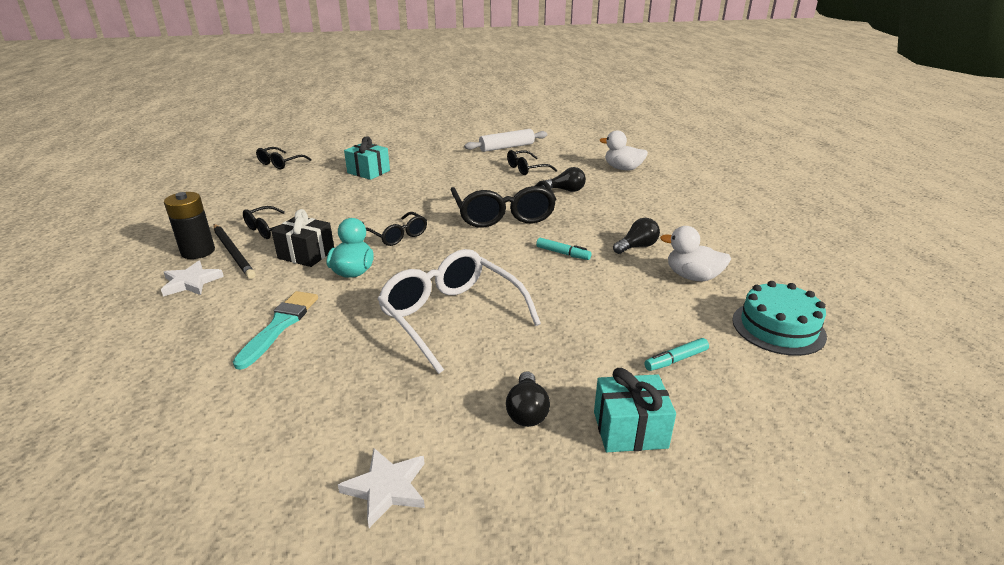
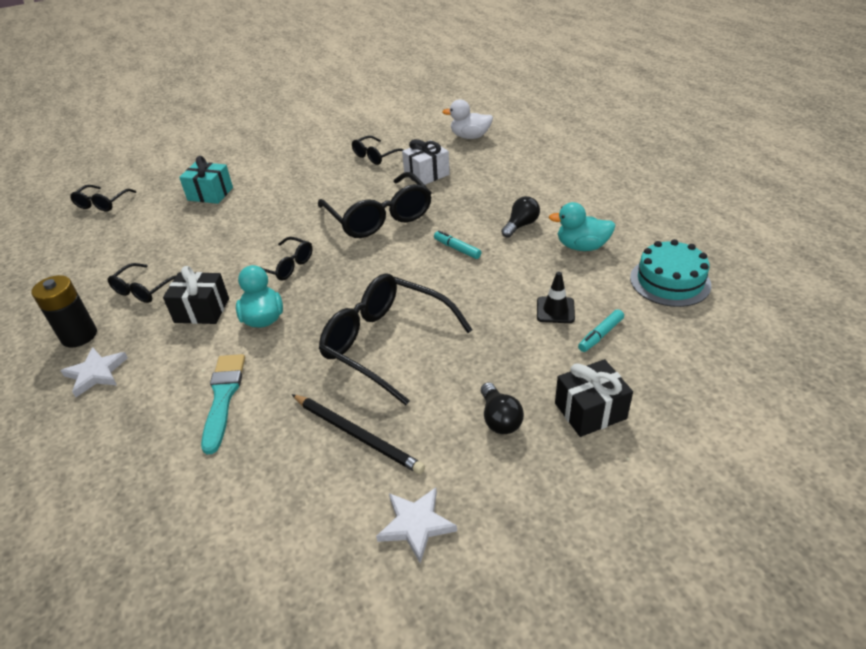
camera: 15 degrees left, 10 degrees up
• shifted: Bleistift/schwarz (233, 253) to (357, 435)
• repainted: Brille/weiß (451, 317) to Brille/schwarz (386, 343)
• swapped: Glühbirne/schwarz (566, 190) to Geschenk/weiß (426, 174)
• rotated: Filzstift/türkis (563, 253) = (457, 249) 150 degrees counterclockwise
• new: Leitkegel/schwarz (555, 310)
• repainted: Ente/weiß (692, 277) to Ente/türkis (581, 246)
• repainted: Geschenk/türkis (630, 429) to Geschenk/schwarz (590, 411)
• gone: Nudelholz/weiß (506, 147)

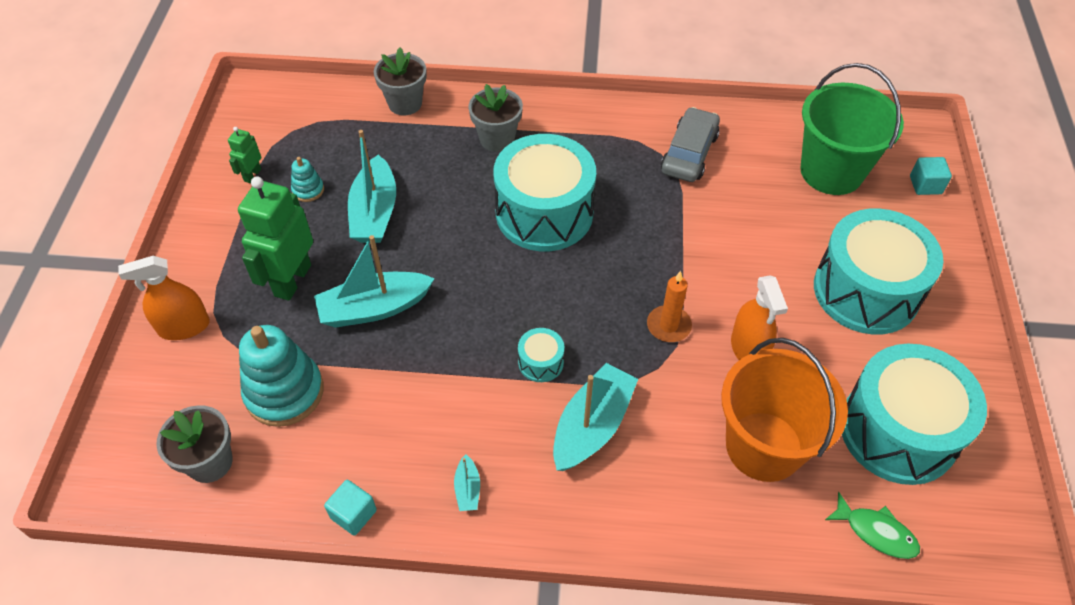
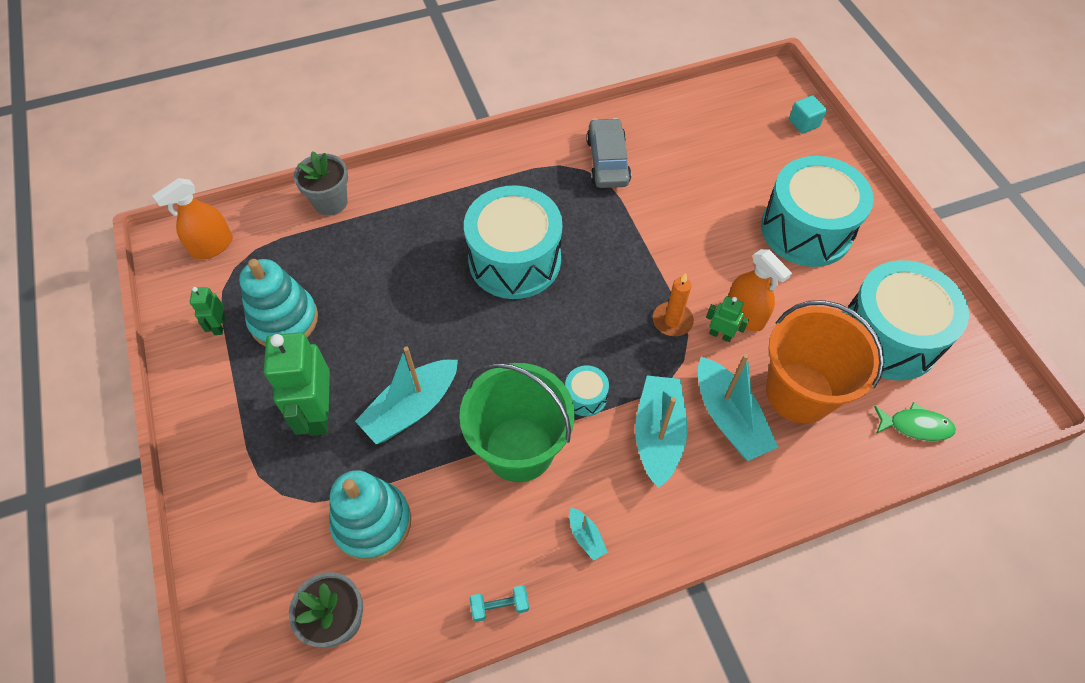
camera: 25 degrees left, 5 degrees up
• shifted: Sprühflasche/orange (184, 327) to (212, 246)
• scaled: Stapelspielzeug/türkis (308, 190) = (284, 320) x2.11
• shifted: Eimer/grün (831, 171) to (519, 449)
• swapped: Kubus/türkis (353, 514) to Hantel/türkis (500, 606)
• shifted: Boot/türkis (374, 212) to (729, 417)
• new: Roboter/grün (720, 335)
• gone: Blumentopf/grau (497, 139)

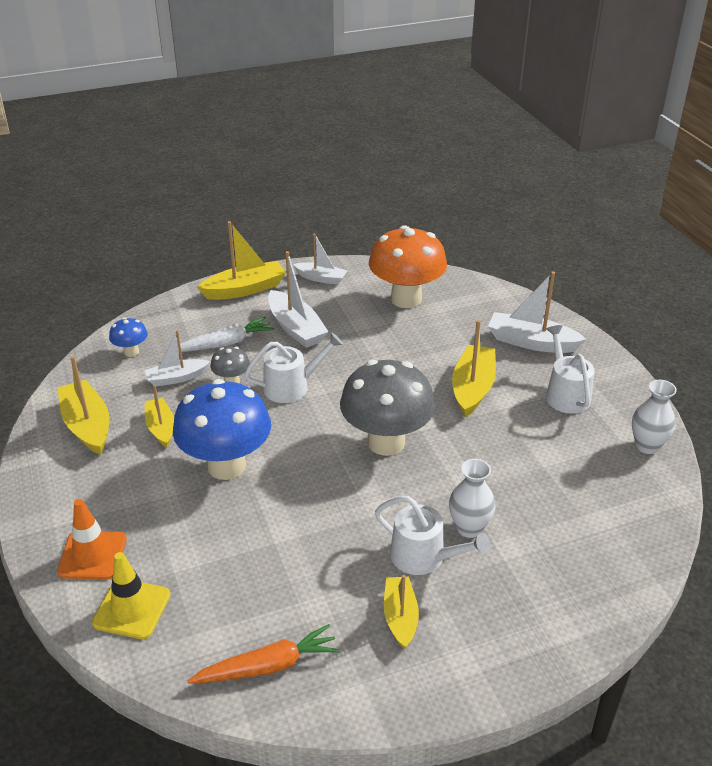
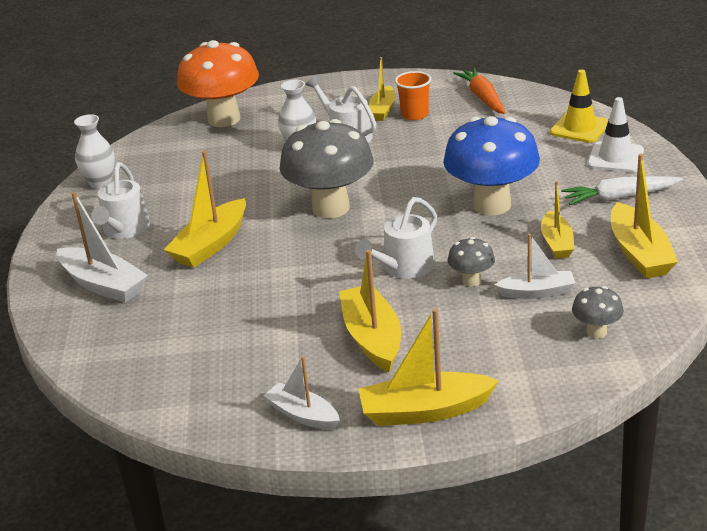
camera: 160 degrees left, 5 degrees down
• shifted: Pilz/orange (406, 299) to (224, 119)
• repainted: Boot/weiß (296, 328) to Boot/gelb (372, 338)
• rotated: Gießkanne/weiß (291, 387) = (404, 267) 45 degrees counterclockwise
• new: Becher/orange (414, 114)
• rotated: Karotte/orange (268, 666) = (483, 98) 75 degrees clockwise
• shifted: Karotte/weiß (225, 343) to (619, 197)
• repainted: Pilz/blau (131, 352) to Pilz/grau (596, 332)
• repainted: Leitkegel/orange (92, 555) to Leitkegel/weiß (615, 158)

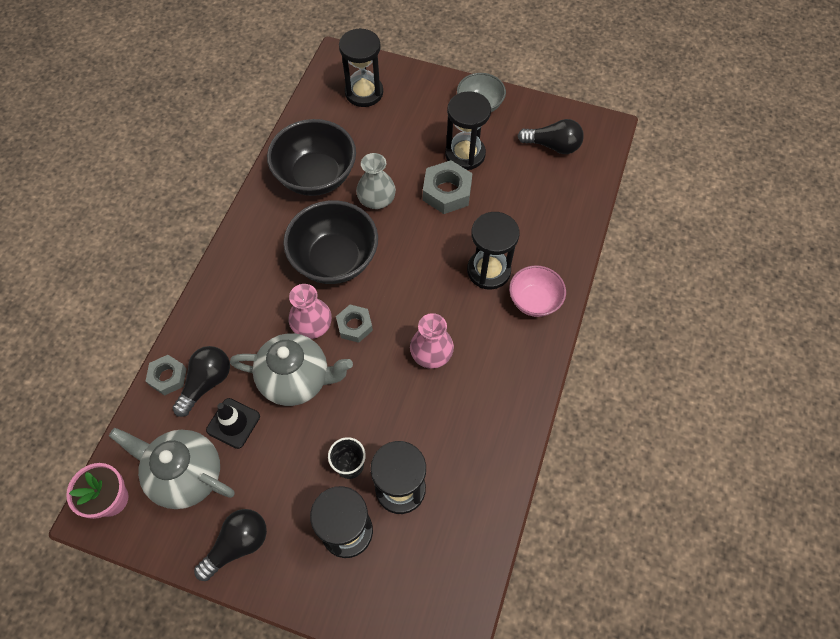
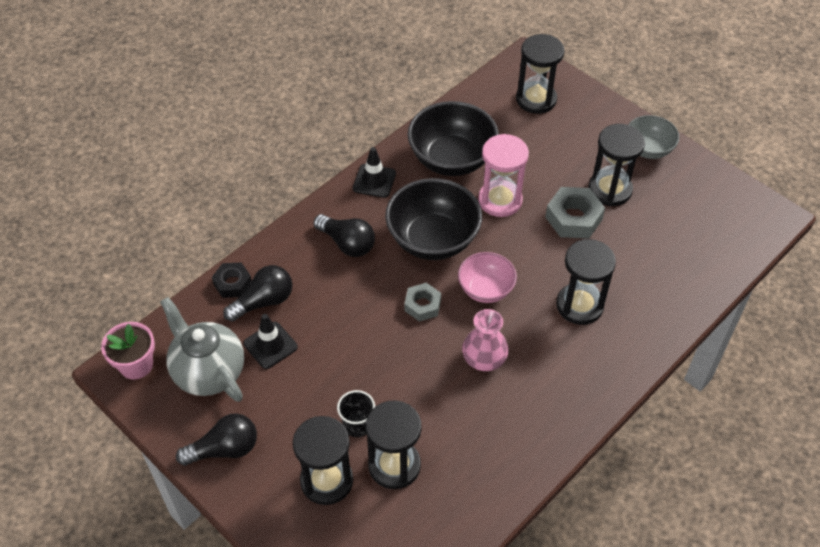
camera: 25 degrees right, 10 degrees down
• repainted: Sechskantmutter/grau (168, 377) to Sechskantmutter/schwarz (232, 283)
• shifted: Glühbirne/schwarz (552, 146) to (347, 243)
• new: Leitkegel/schwarz (374, 181)
• shifted: Schüssel/rosa (534, 301) to (485, 289)
• swapped: Vase/grau (376, 199) to Sanduhr/rosa (500, 200)
• gone: Teekanne/grau (296, 379)
• gone: Vase/rosa (312, 325)

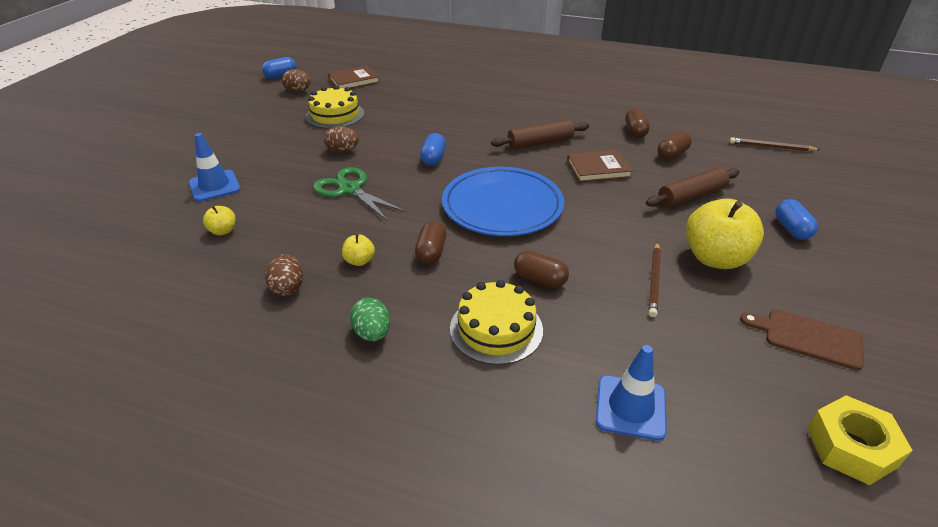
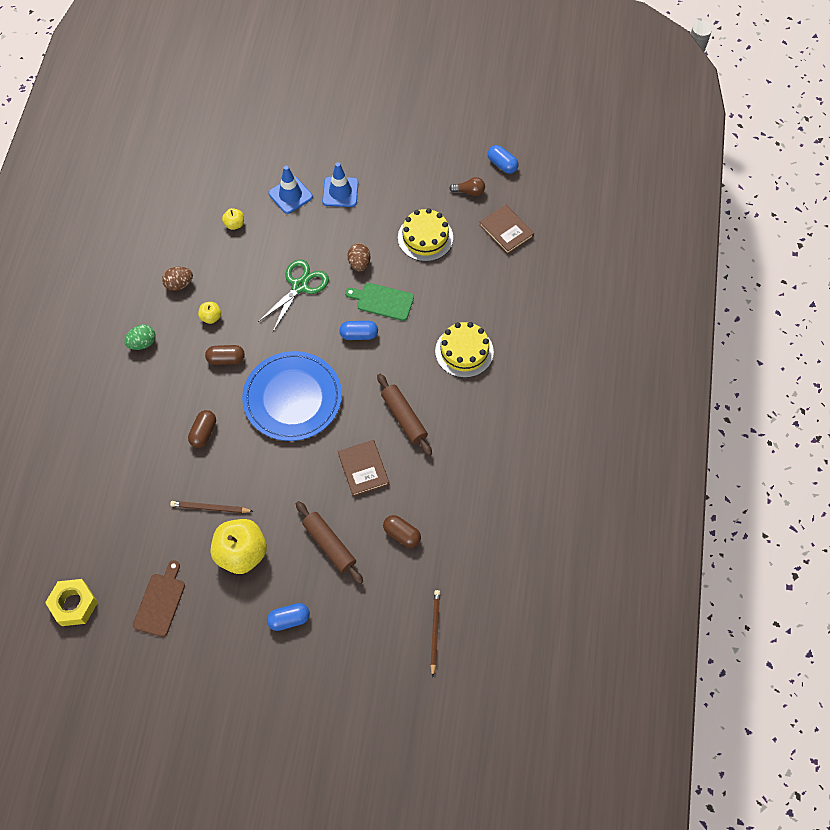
camera: 80 degrees right, 25 degrees up
• shifted: Leitkegel/blau (630, 407) to (340, 192)
• new: Schneidebrett/grün (382, 301)
• shifted: Kuchen/gelb (496, 329) to (464, 351)
• swapped: Ei/braun (298, 91) to Glühbirne/braun (469, 191)
• gone: Kapsel/braun (635, 131)

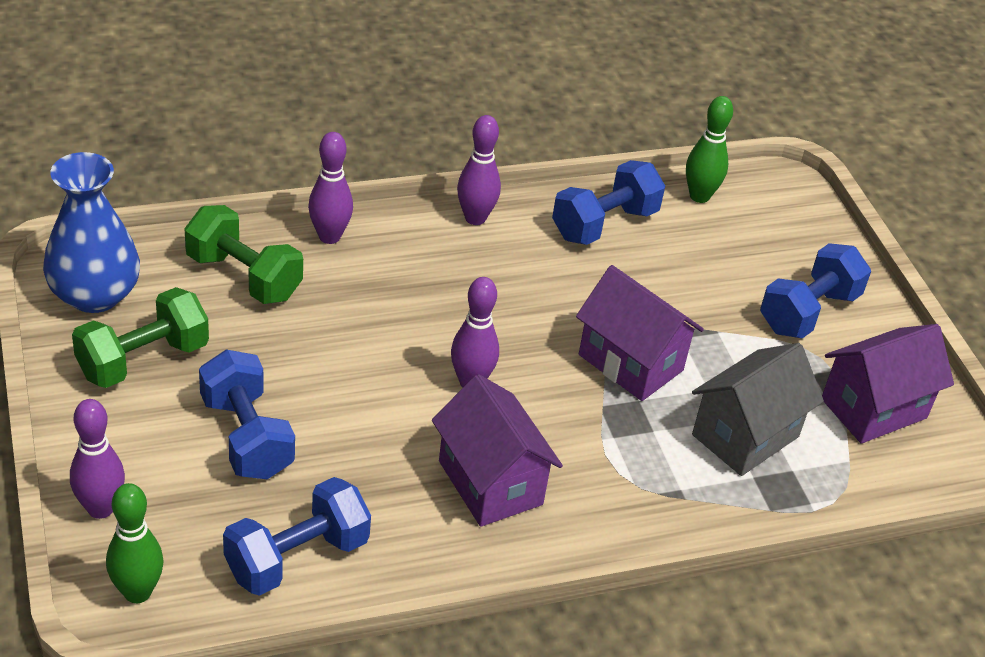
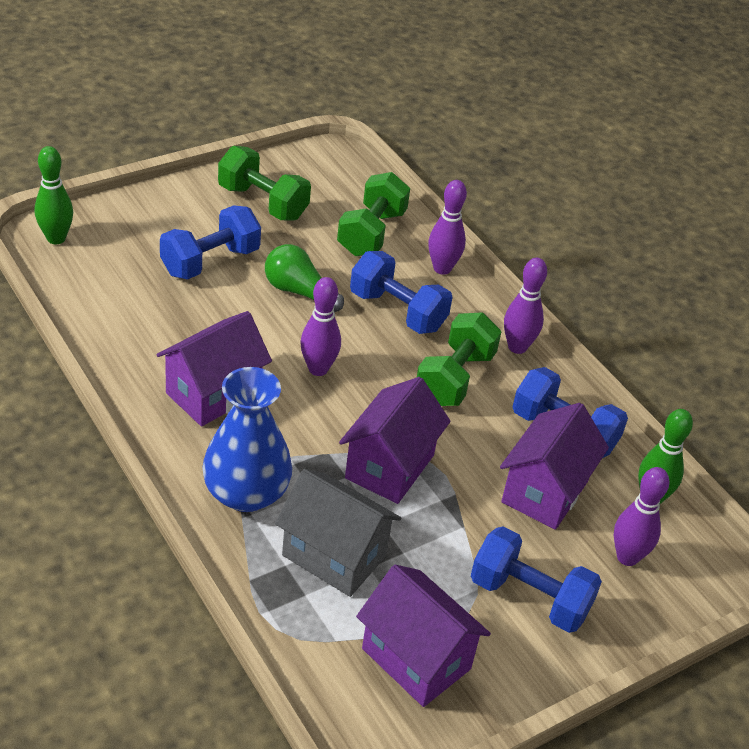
camera: 75 degrees right, 0 degrees up
• shifted: Vase/blau (94, 295) to (246, 493)
• new: Glühbirne/grün (299, 292)
• shifted: Hantel/blau (297, 557) to (397, 311)
• new: Hantel/grün (454, 378)
• new: Haus/lila (545, 491)
• shifted: Bowlingkegel/lila (100, 508) to (627, 557)

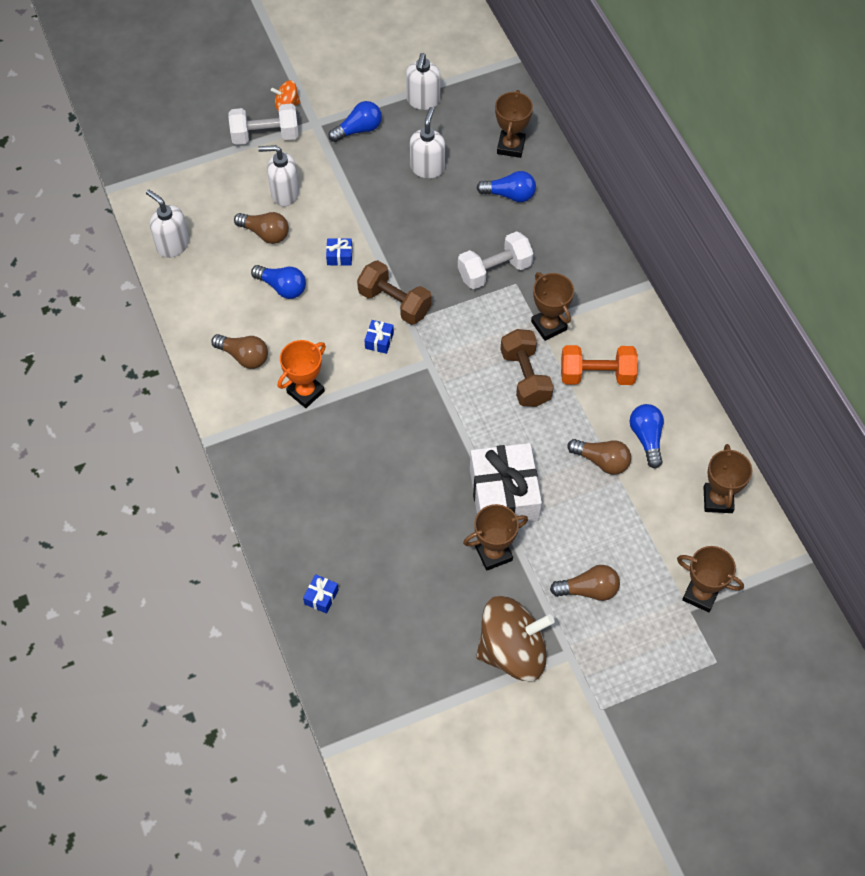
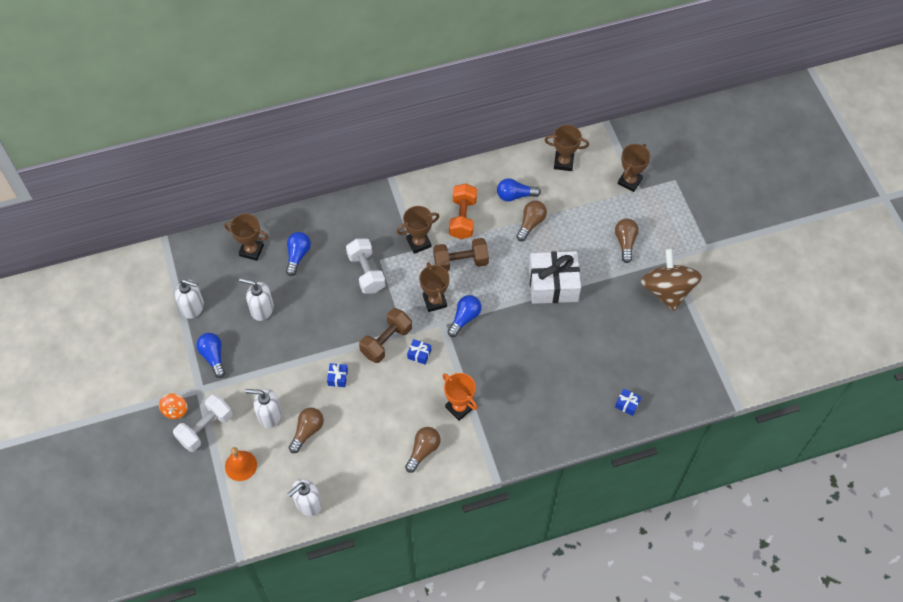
camera: 85 degrees left, 0 degrees up
• rotated: Hantel/weiß (265, 135) = (205, 428) 45 degrees clockwise
• new: Glocke/orange (241, 465)
• rotated: Seifenspender/weiß (284, 193) = (269, 415) 90 degrees clockwise
• shifted: Pokal/braun (493, 553) to (435, 301)
• shifted: Glühbirne/blau (282, 287) to (464, 318)

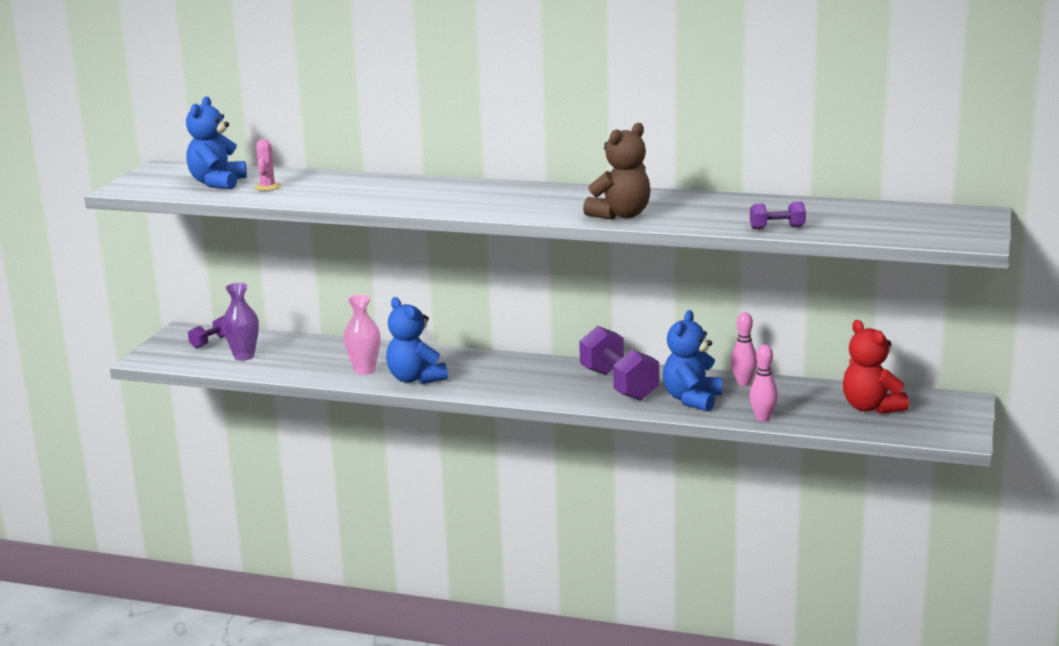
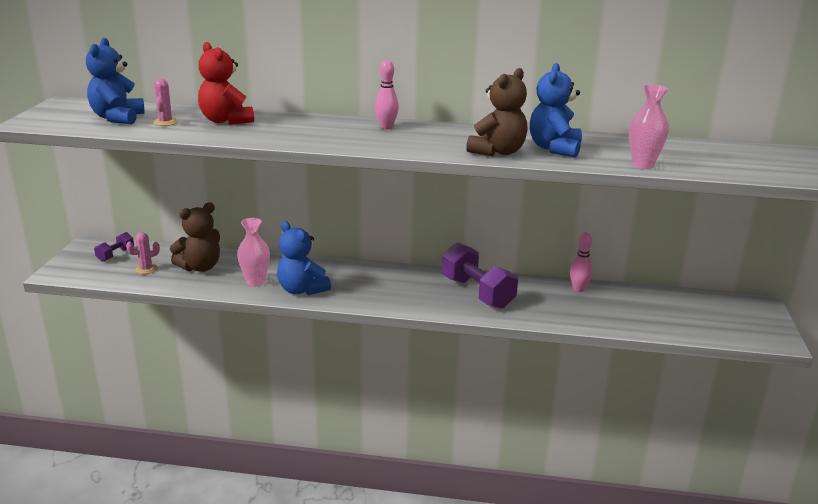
camera: 10 degrees left, 5 degrees up
• swapped: Vase/lila (244, 356) to Kaktus/rosa (146, 269)
• new: Teddybär/braun (200, 267)
• shifted: Teddybär/rot (871, 407) to (226, 121)
• shifted: Bowlingkegel/rosa (763, 418) to (386, 127)
• shifted: Teddybär/blau (692, 399) to (554, 148)
• swapped: Hantel/lila (777, 228) to Vase/rosa (643, 165)

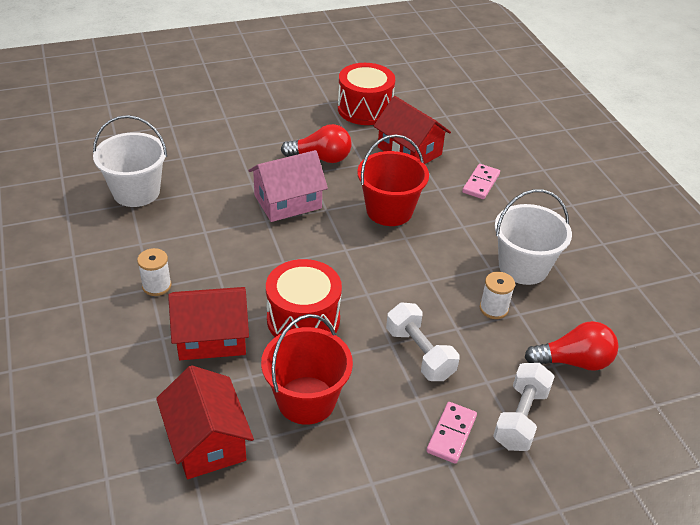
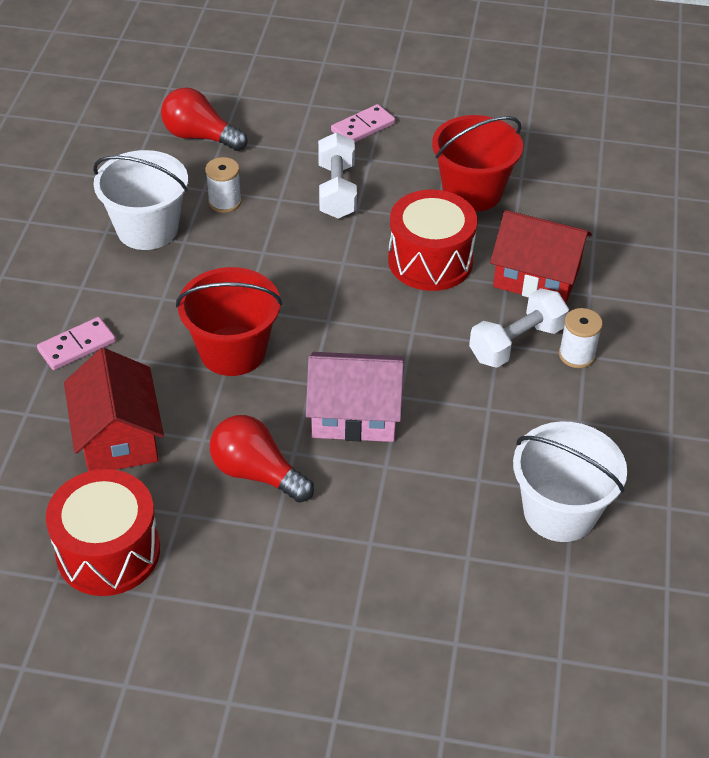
camera: 150 degrees left, 5 degrees up
• shifted: Hantel/weiß (520, 418) to (516, 343)
• gone: Haus/rot (207, 441)

